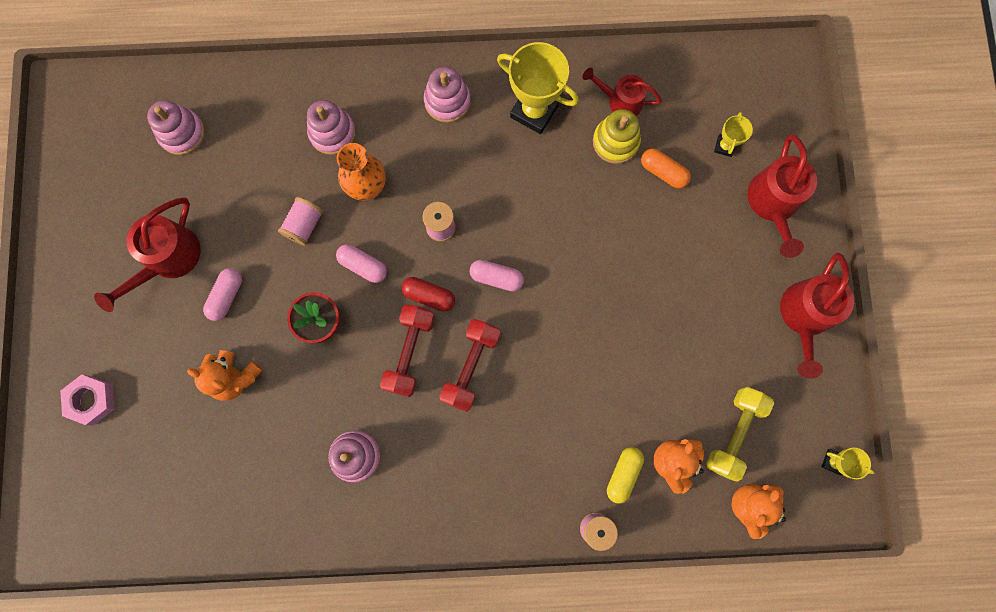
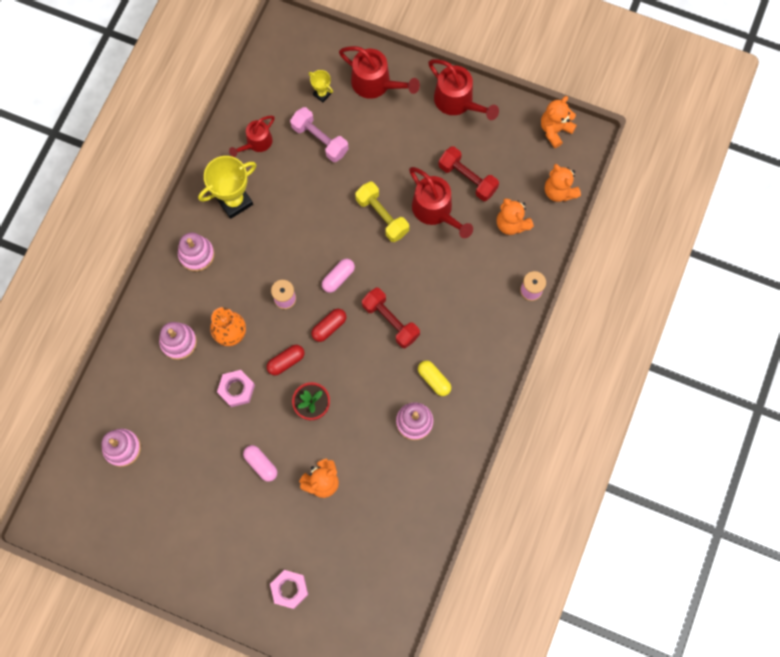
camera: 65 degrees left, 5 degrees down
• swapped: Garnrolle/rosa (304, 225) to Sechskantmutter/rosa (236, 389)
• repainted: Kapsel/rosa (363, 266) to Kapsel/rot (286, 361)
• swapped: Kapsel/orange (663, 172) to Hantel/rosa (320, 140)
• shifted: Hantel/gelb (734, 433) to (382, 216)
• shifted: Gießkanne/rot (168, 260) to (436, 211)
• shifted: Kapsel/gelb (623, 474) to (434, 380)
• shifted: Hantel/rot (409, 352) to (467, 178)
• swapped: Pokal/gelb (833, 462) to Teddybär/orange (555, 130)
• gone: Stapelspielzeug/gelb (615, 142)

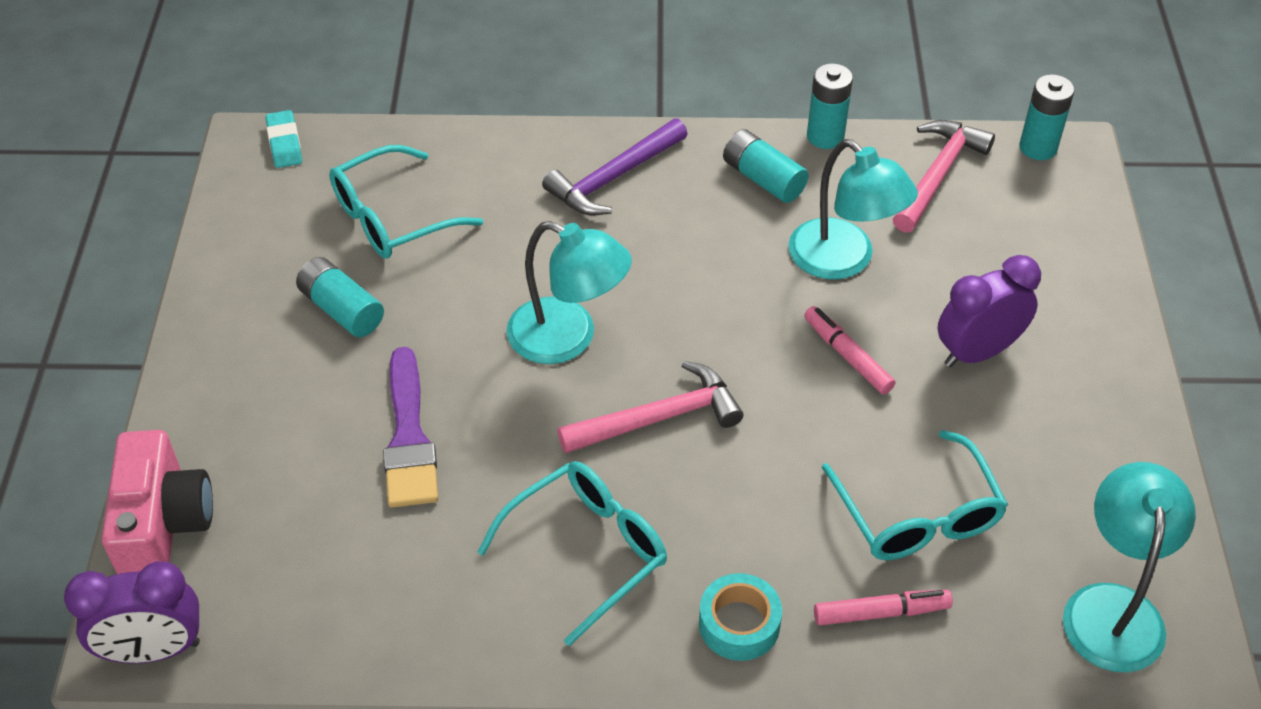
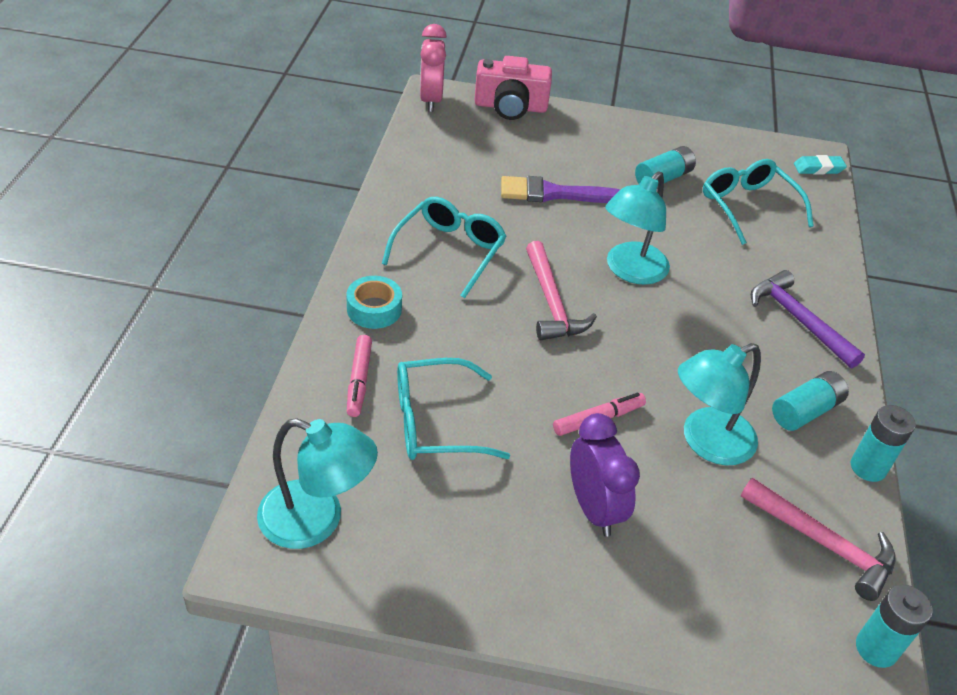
camera: 95 degrees right, 5 degrees down
• rotated: Brille/türkis (585, 552) = (449, 252) 120 degrees counterclockwise
• repainted: Wecker/lila (154, 650) to Wecker/rosa (431, 100)

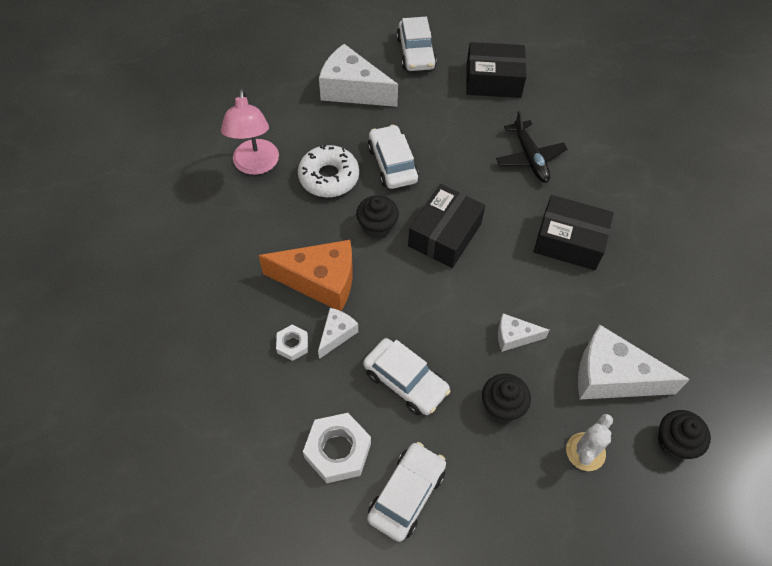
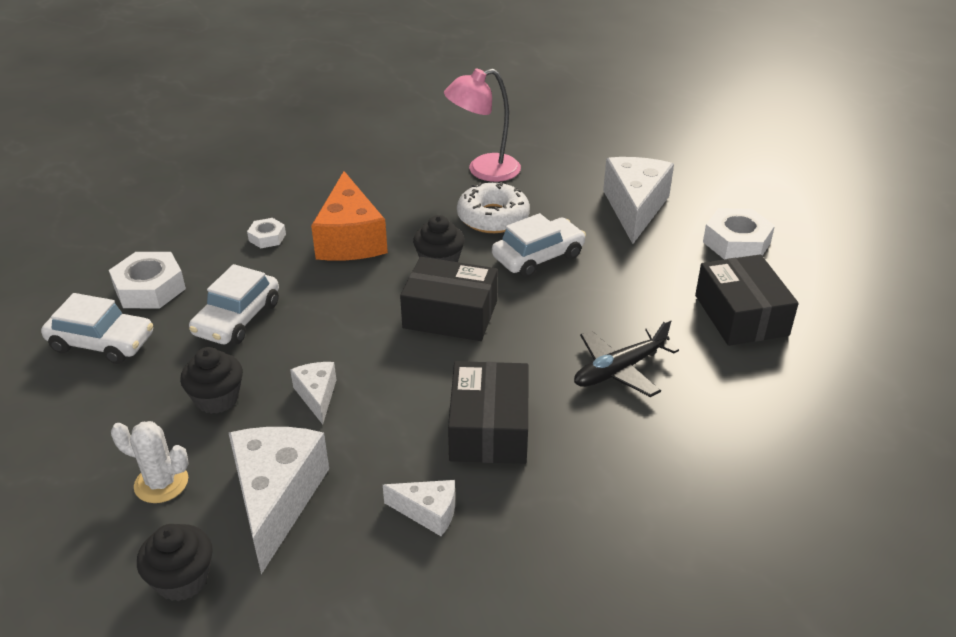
camera: 75 degrees right, 20 degrees down
• shifted: Käse/weiß (336, 334) to (428, 512)
• swapped: Auto/weiß (416, 53) to Sechskantmutter/weiß (736, 242)

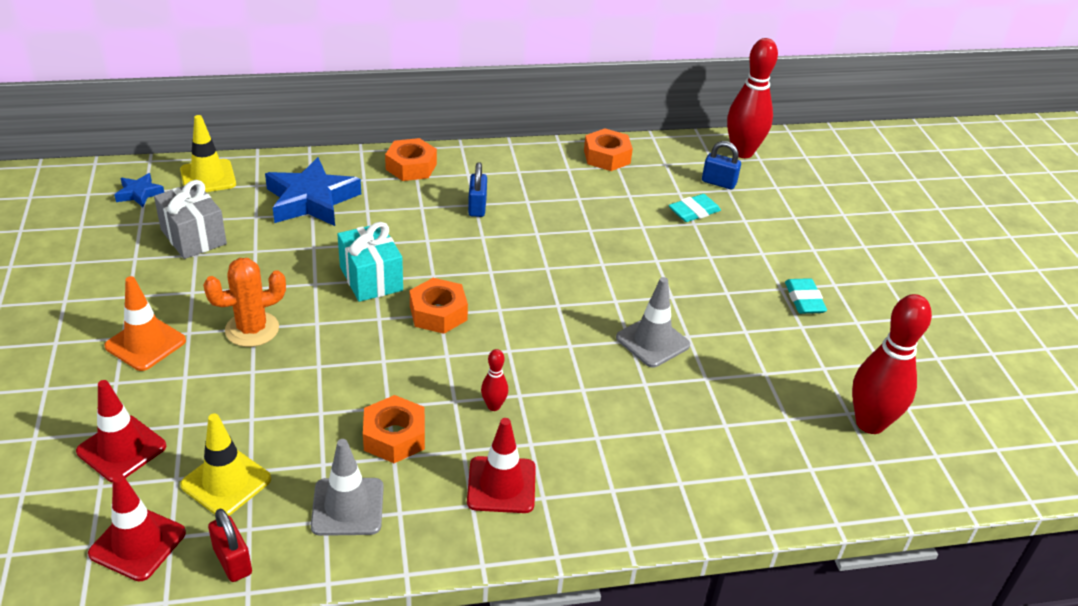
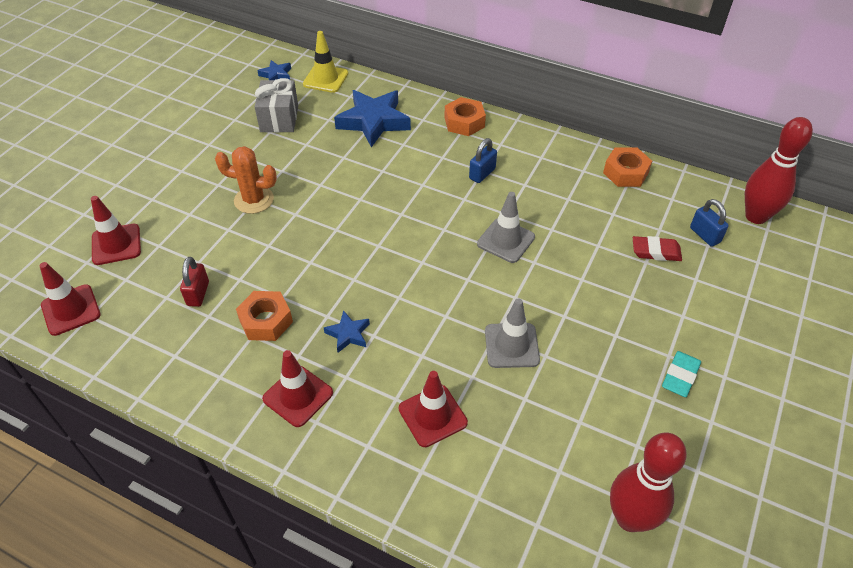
camera: 40 degrees right, 10 degrees up
• shifted: Vorhängeschloss/rot (232, 561) to (198, 293)
• swapped: Bowlingkegel/rot (493, 406) to Stern/blau (348, 334)
• new: Leitkegel/rot (432, 415)
• shifted: Leitkegel/grau (347, 507) to (506, 240)
• repainted: Radiergummi/türkis (694, 212) to Radiergummi/rot (656, 251)
• gone: Leitkegel/orange (145, 343)
• gone: Leitkegel/gelb (226, 482)
• gone: Geschenk/türkis (371, 278)
• gone: Sechskantmutter/orange (438, 313)

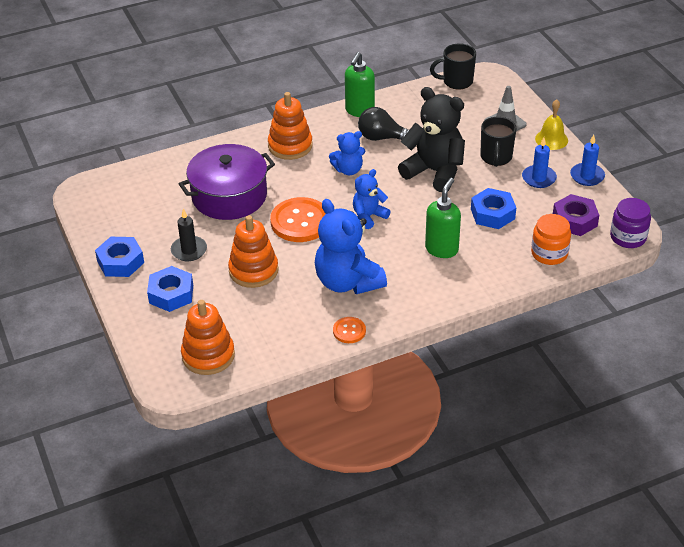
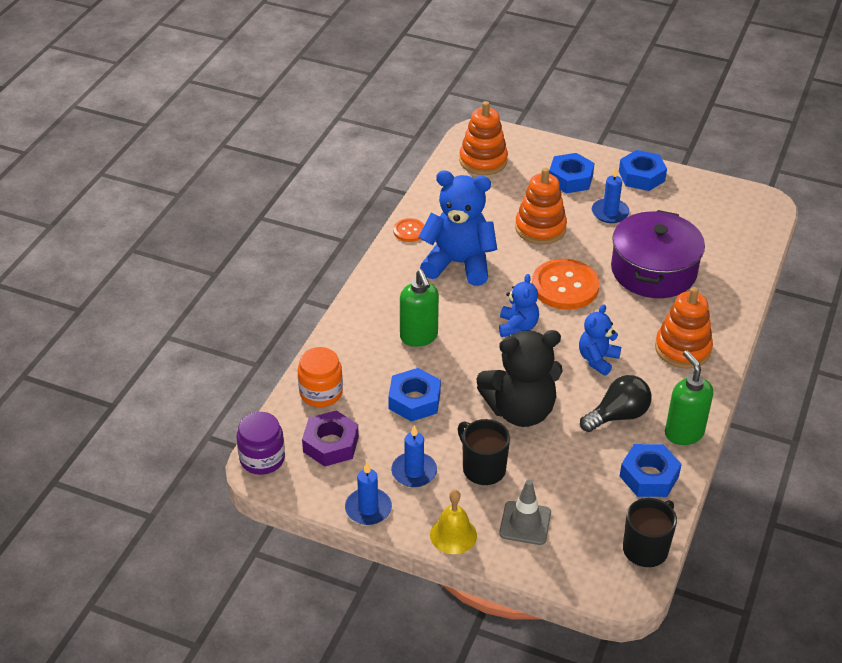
camera: 135 degrees right, 0 degrees up
• repainted: Kerze/schwarz (189, 250) to Kerze/blau (610, 212)
• new: Sechskantmutter/blau (649, 476)

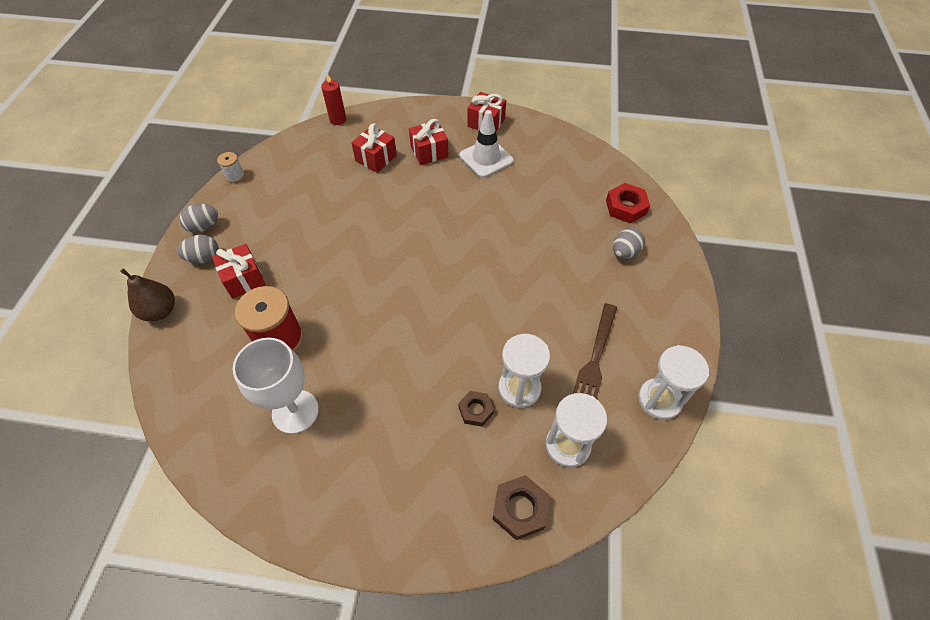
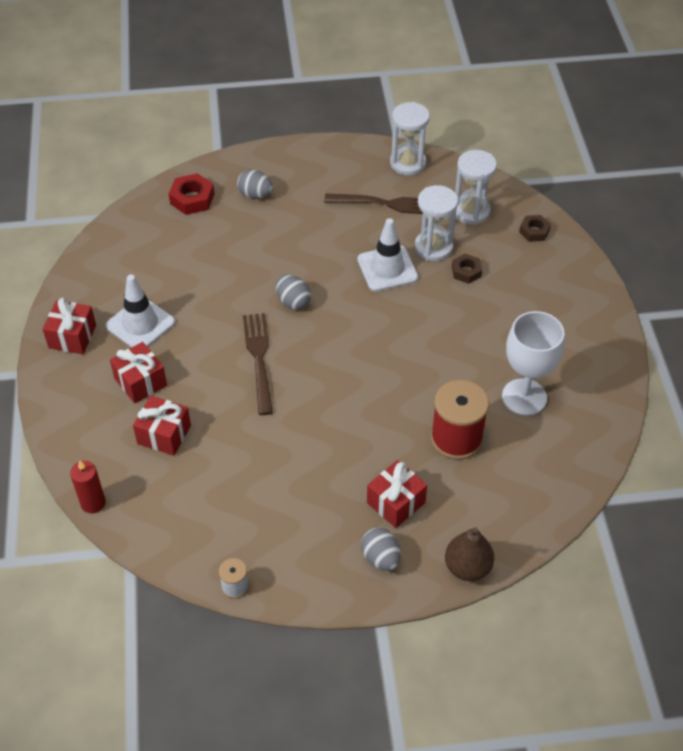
camera: 105 degrees left, 5 degrees down
• new: Gabel/braun (259, 359)
• shifted: Ei/grau (204, 227) to (293, 302)
• new: Leitkegel/weiß (387, 268)
• scaled: Sechskantmutter/braun (520, 509) = (534, 231) x0.66

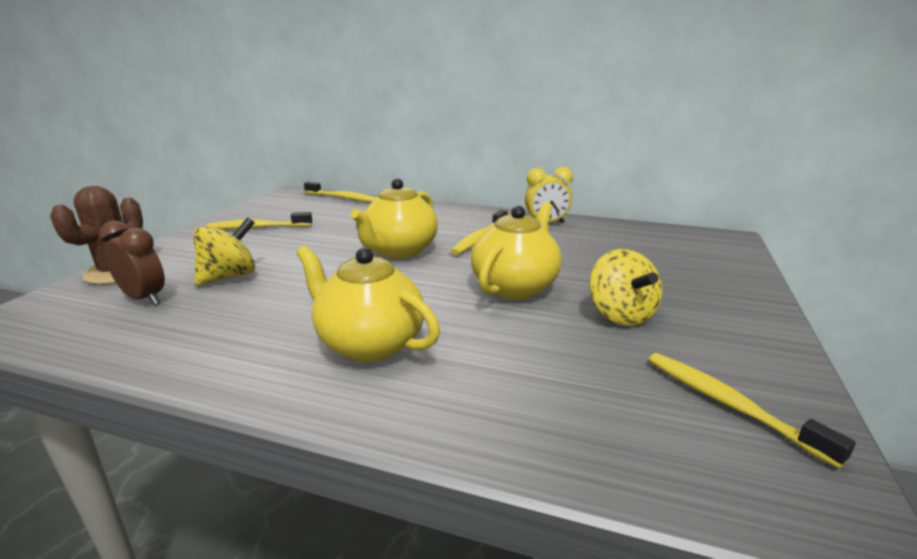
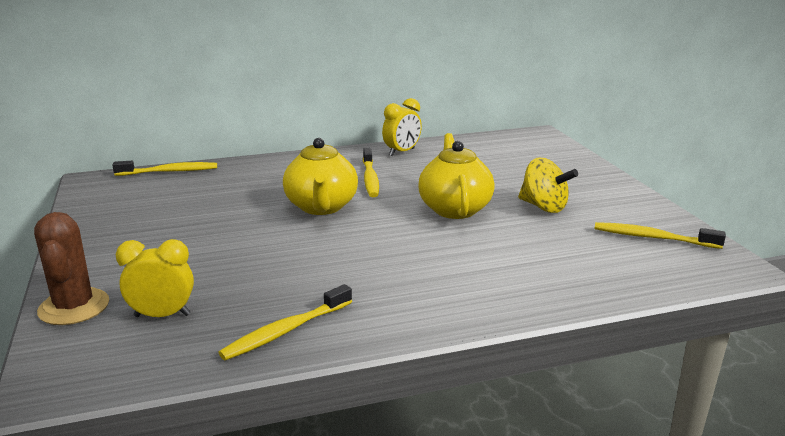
camera: 35 degrees left, 0 degrees up
• repainted: Wecker/braun (144, 299) to Wecker/gelb (162, 315)
• shifted: Zahnbürste/gelb (257, 227) to (285, 331)
• gone: Kreisel/gelb (229, 276)
• gone: Teekanne/gelb (369, 343)

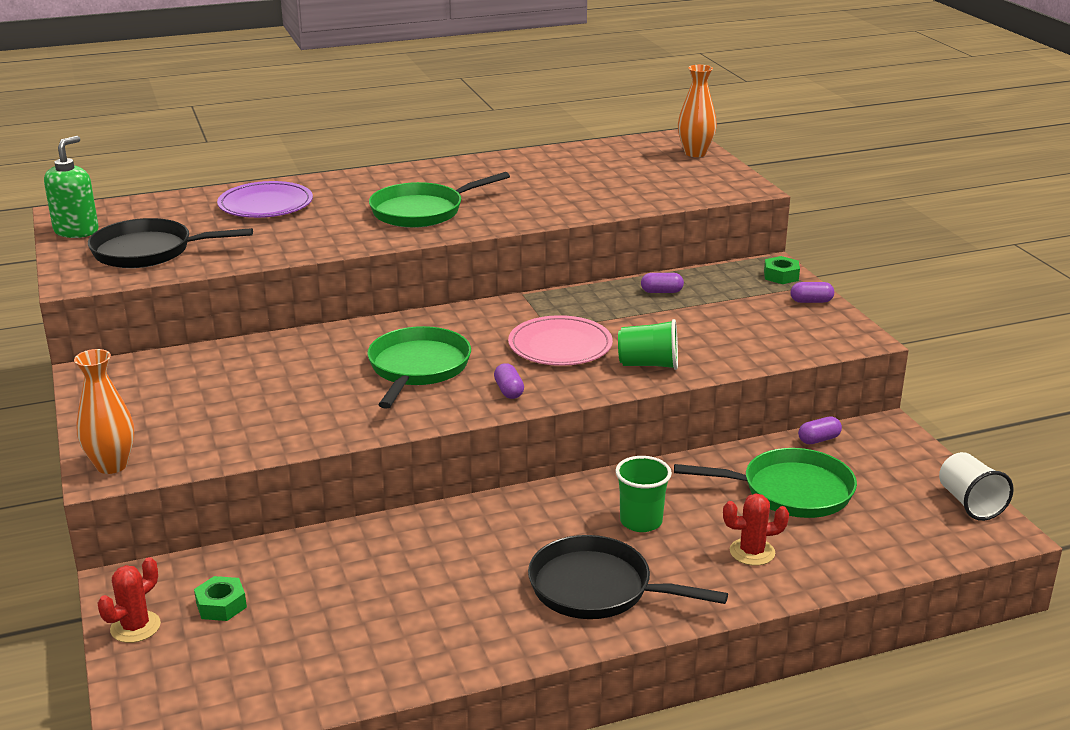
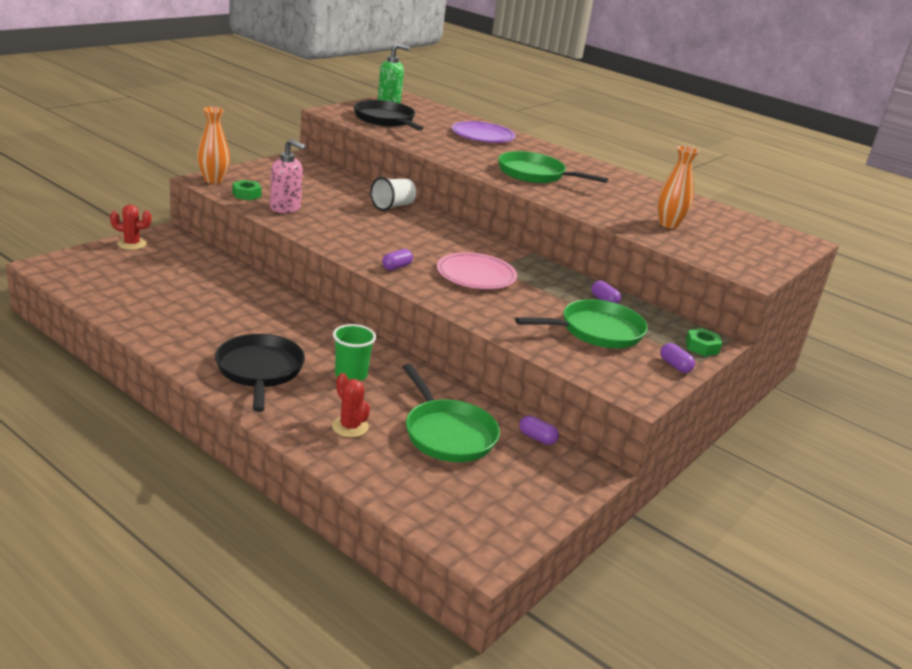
camera: 55 degrees right, 0 degrees up
• shifted: Sechskantmutter/grün (221, 605) to (246, 194)
• new: Seifenspender/rosa (285, 208)
• shifted: Becher/weiß (969, 503) to (392, 206)
• shifted: Pfanne/grün (418, 368) to (596, 331)
• shifted: Vase/orange (695, 153) to (668, 224)
• gone: Becher/grün (648, 364)

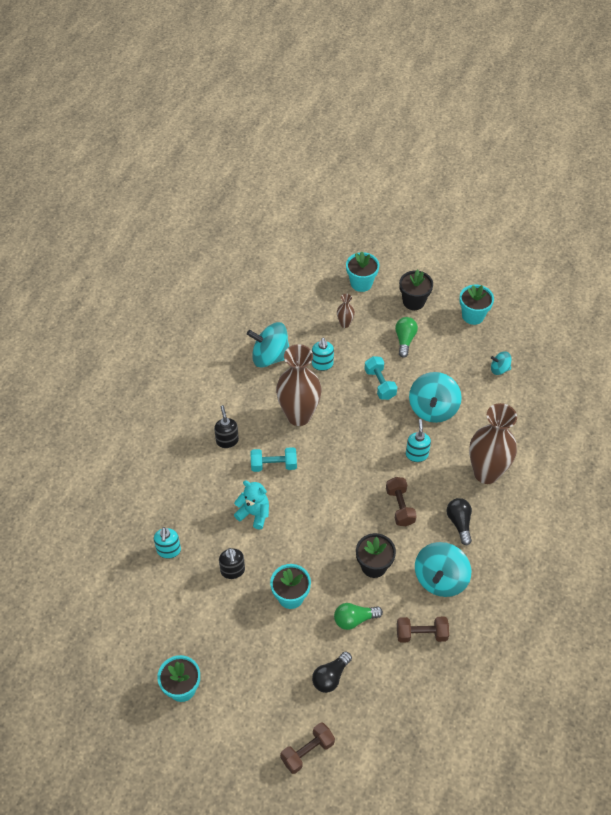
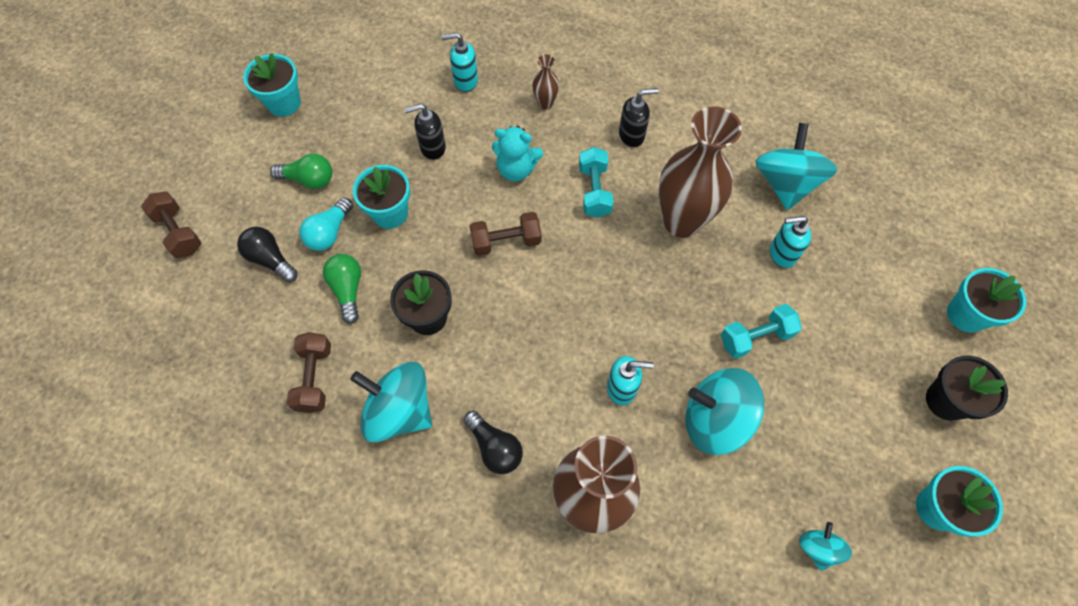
camera: 90 degrees right, 10 degrees up
• shifted: Glühbirne/grün (405, 340) to (309, 179)
• new: Glühbirne/türkis (329, 232)
• rotated: Glühbirne/schwarz (459, 523) = (495, 447) 60 degrees clockwise
• shifted: Hantel/braun (400, 507) to (506, 242)
• rotated: Teddybär/türkis (254, 513) = (516, 169) 75 degrees clockwise
• shifted: Vase/braun (345, 324) to (545, 103)

